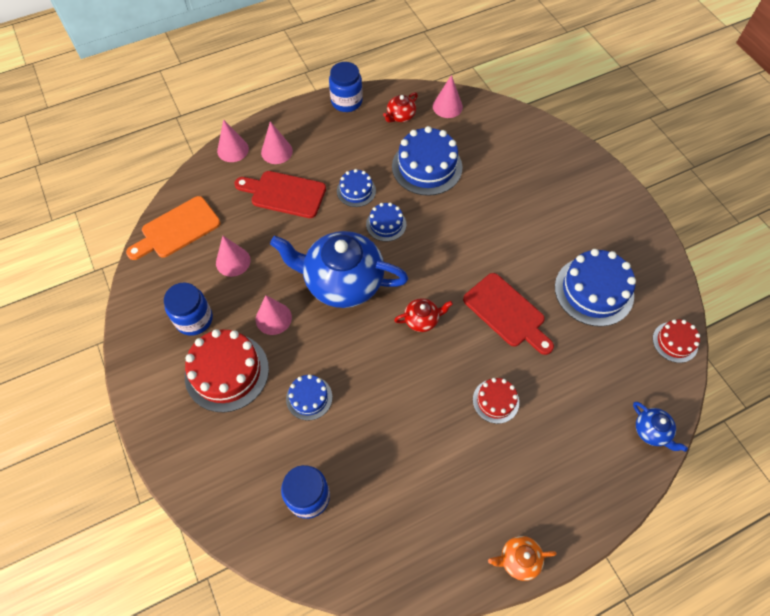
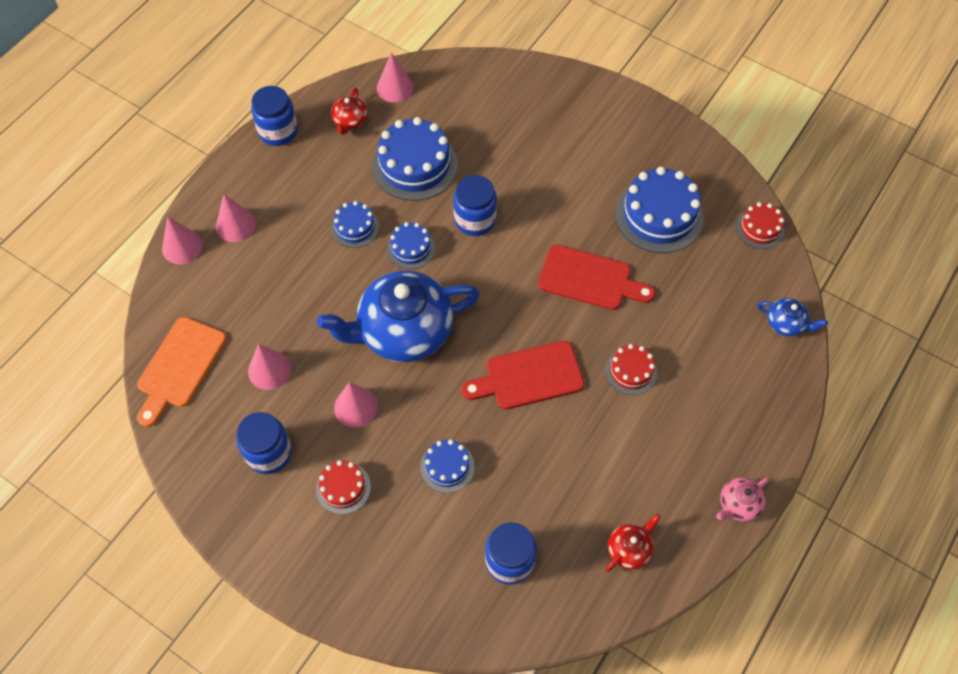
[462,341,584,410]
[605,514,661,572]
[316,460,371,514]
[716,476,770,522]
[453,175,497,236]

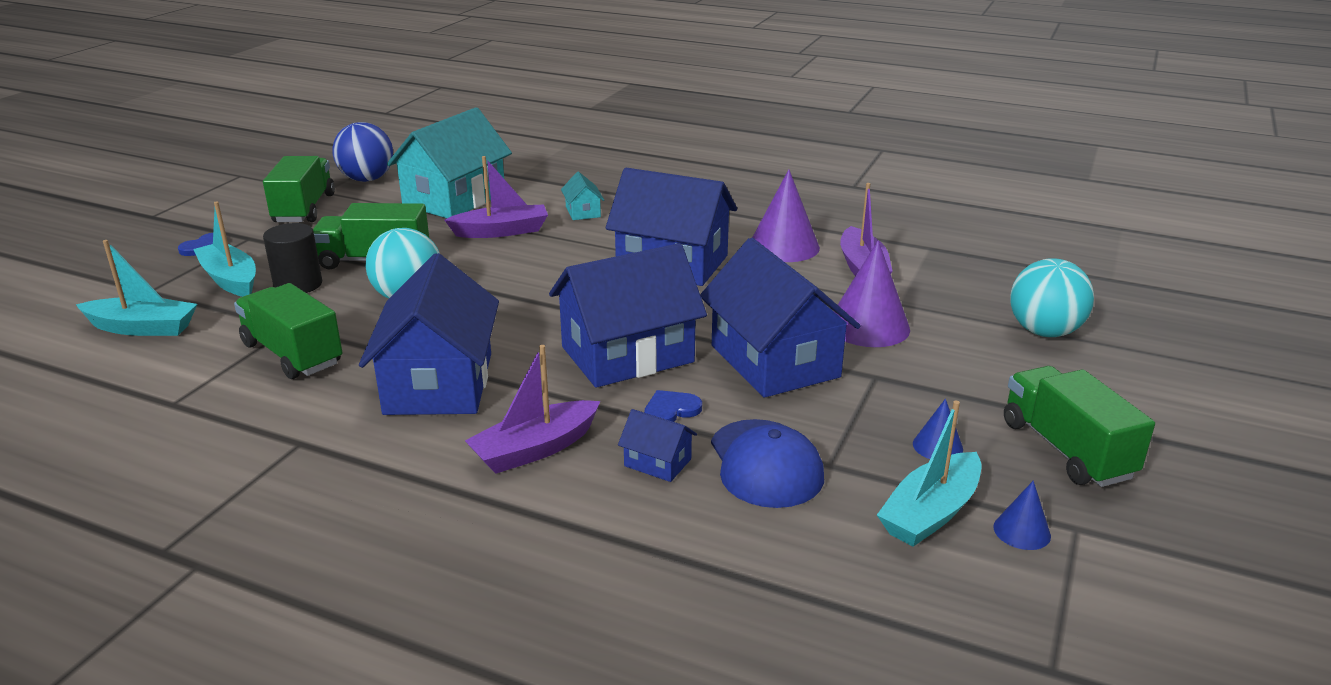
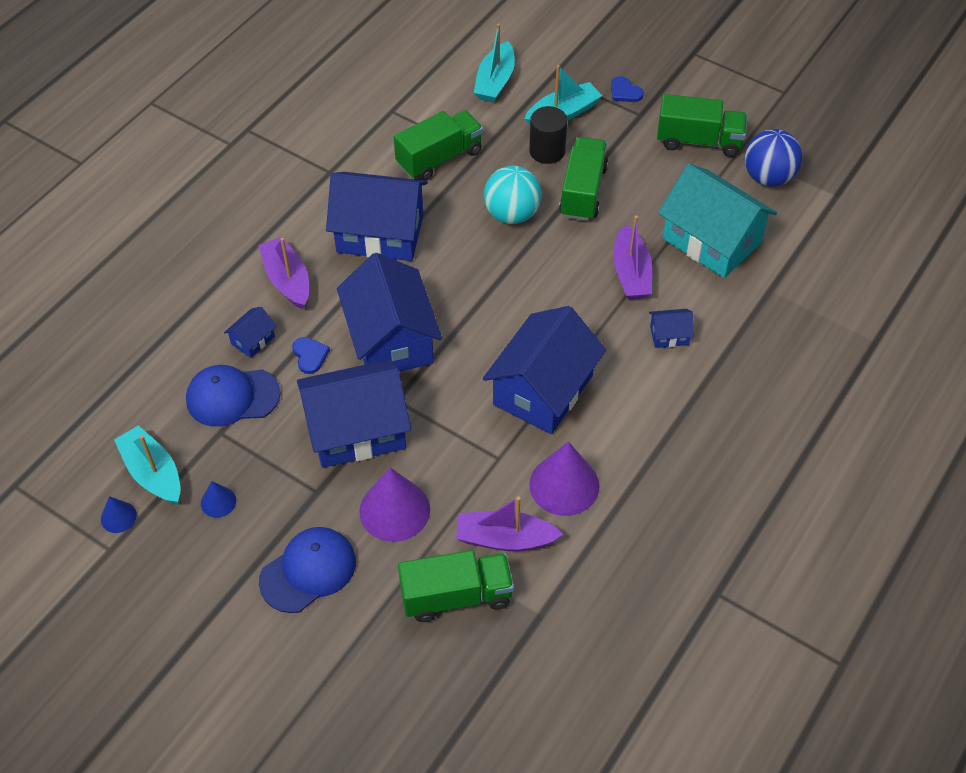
[649,309,694,348]
[1010,258,1094,337] (first image)
[398,550,514,622]
[259,527,356,613]

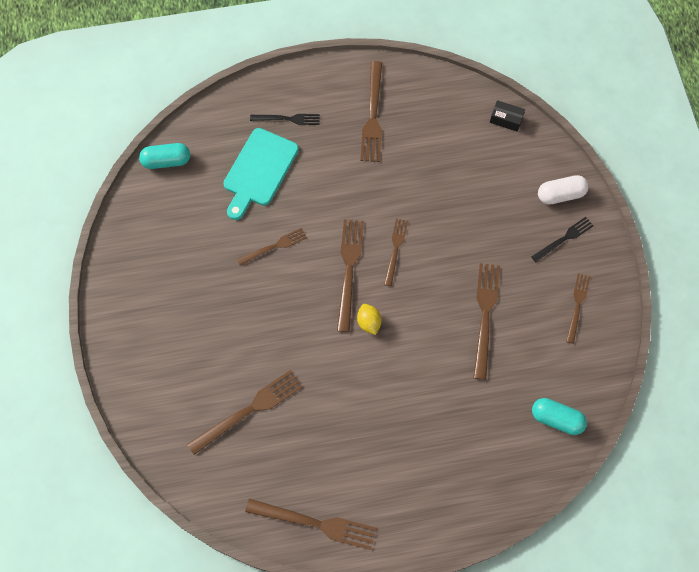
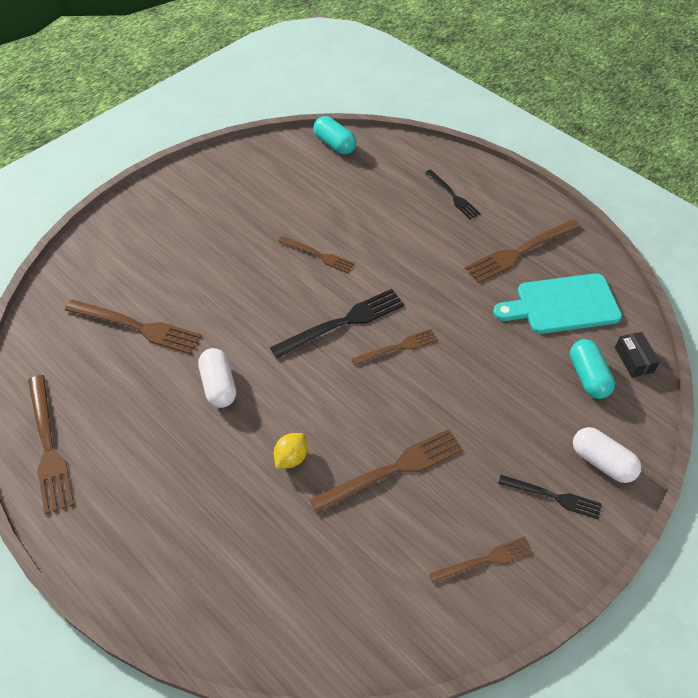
[493,273,622,334]
[270,289,404,358]
[274,433,308,468]
[570,339,615,399]
[198,348,236,408]

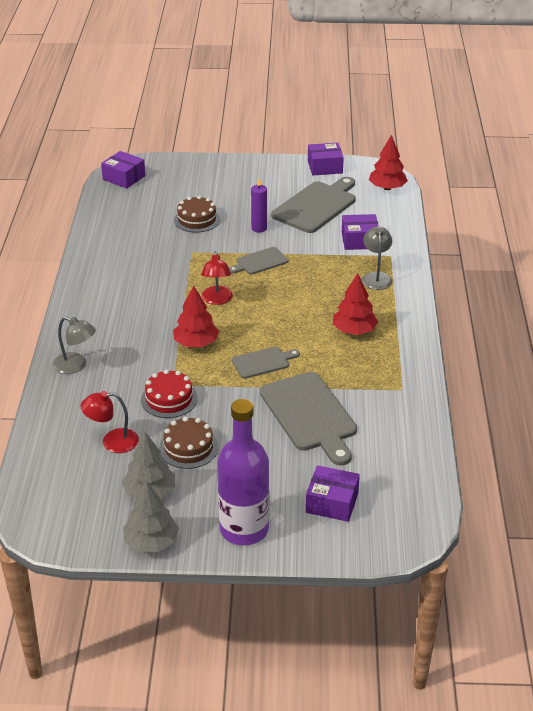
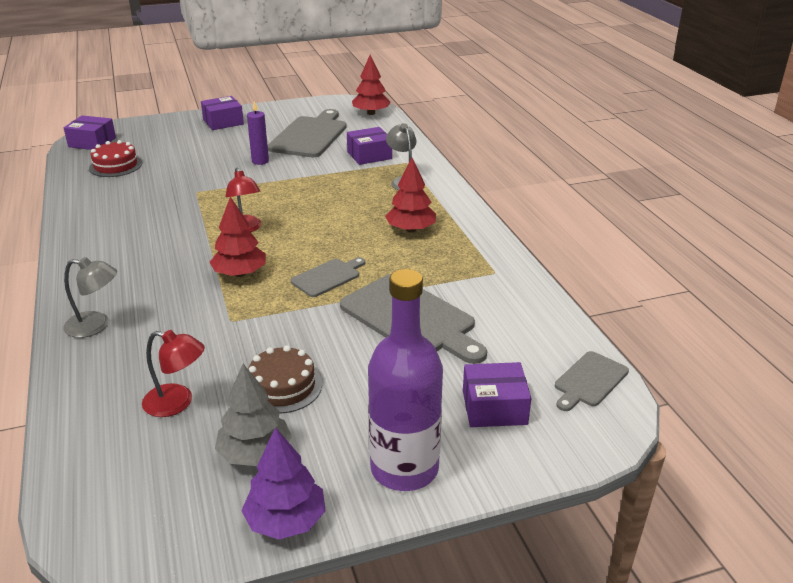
[201,96,244,130]
[174,196,220,233] (first image)
[555,351,629,411]
[89,140,142,177]
[142,330,205,417]
[241,427,326,539]

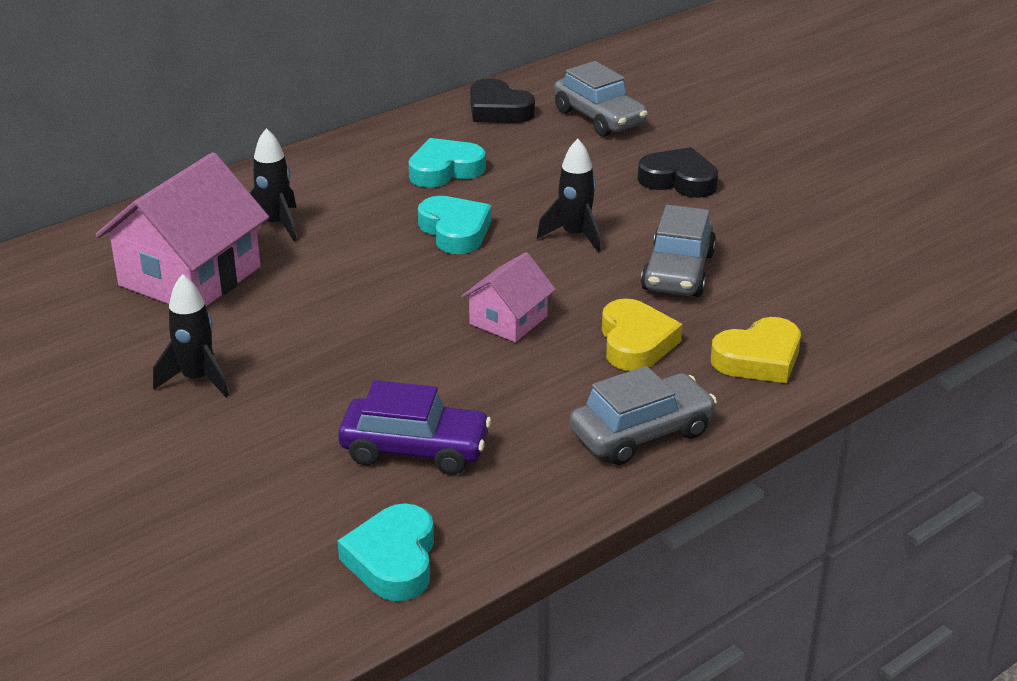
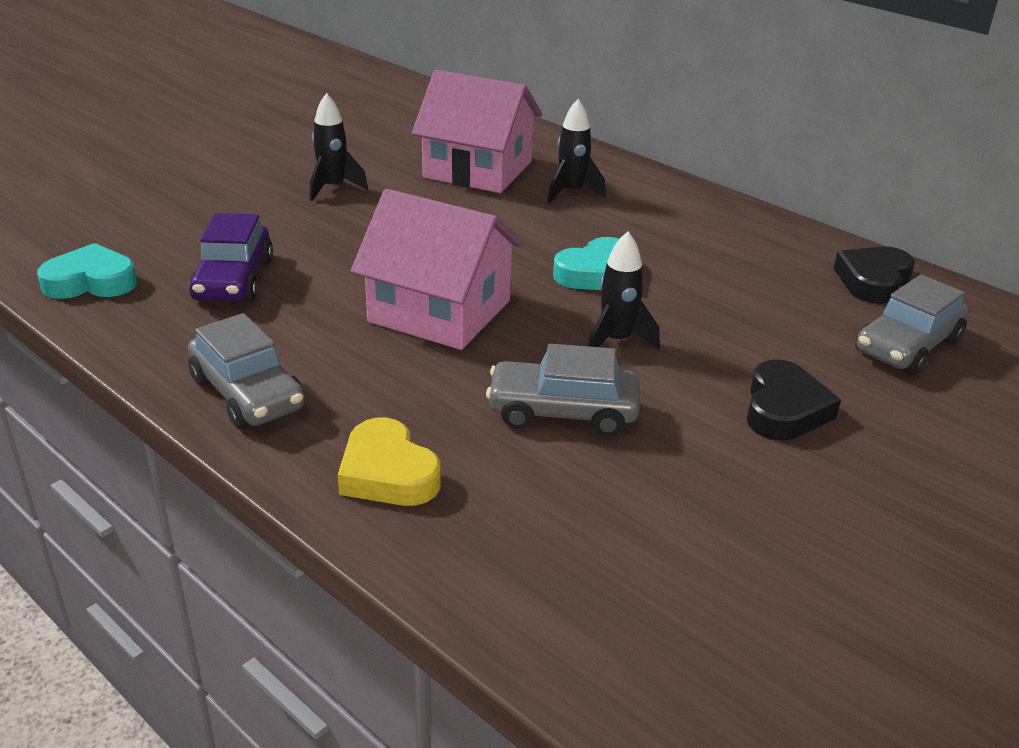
[408,138,486,188] (first image)
[351,189,524,350]
[602,299,683,371] (first image)

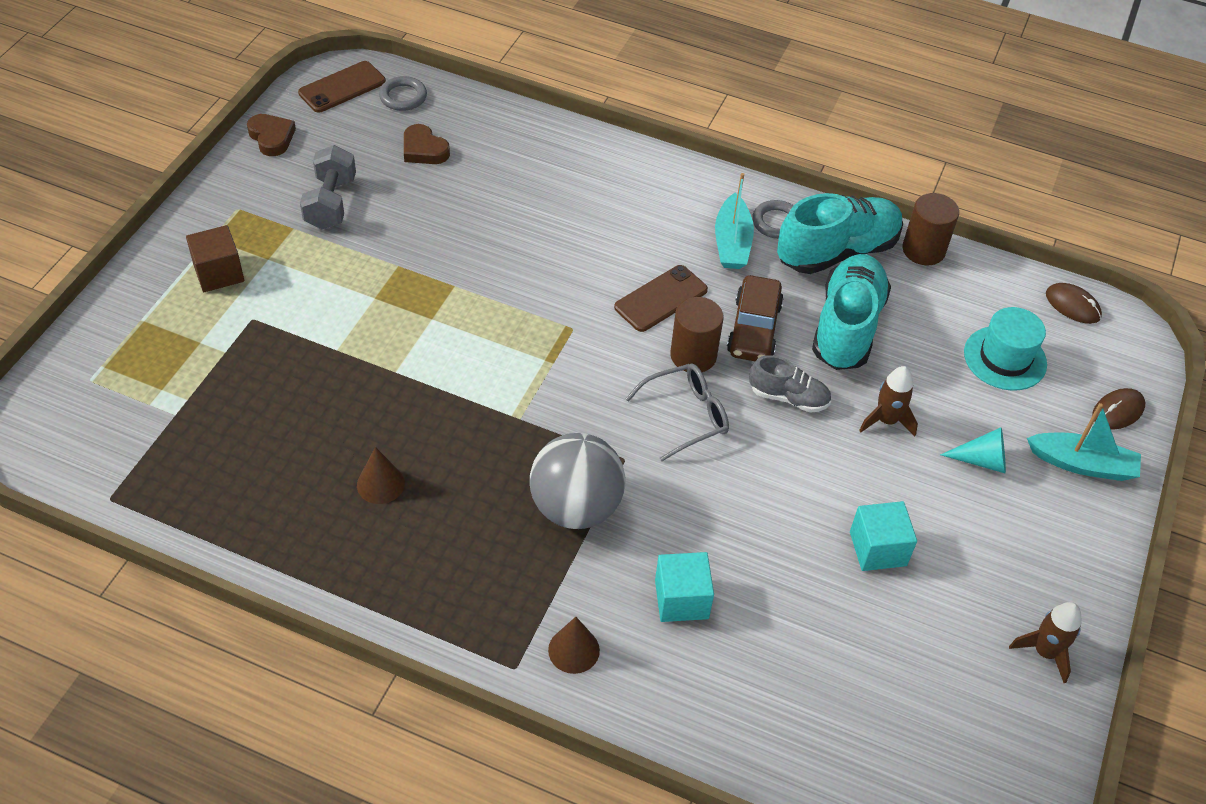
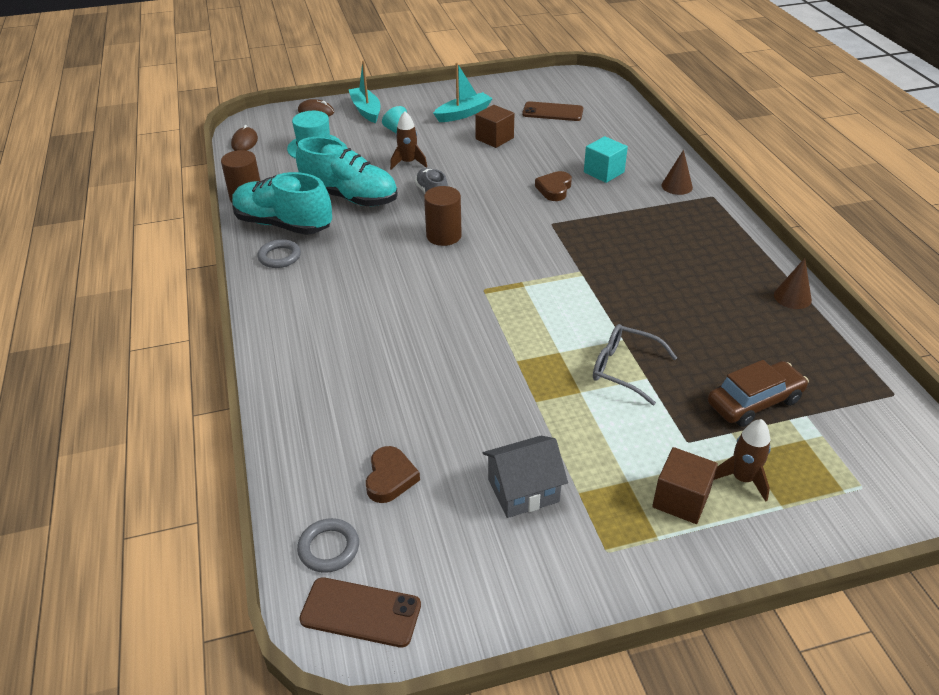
[535,171,572,201]
[483,436,568,518]
[433,63,493,122]
[296,137,398,206]
[522,101,583,121]
[708,360,809,427]
[593,324,677,405]
[530,433,626,529] (first image)
[774,258,812,309]
[475,105,514,148]
[714,419,771,502]

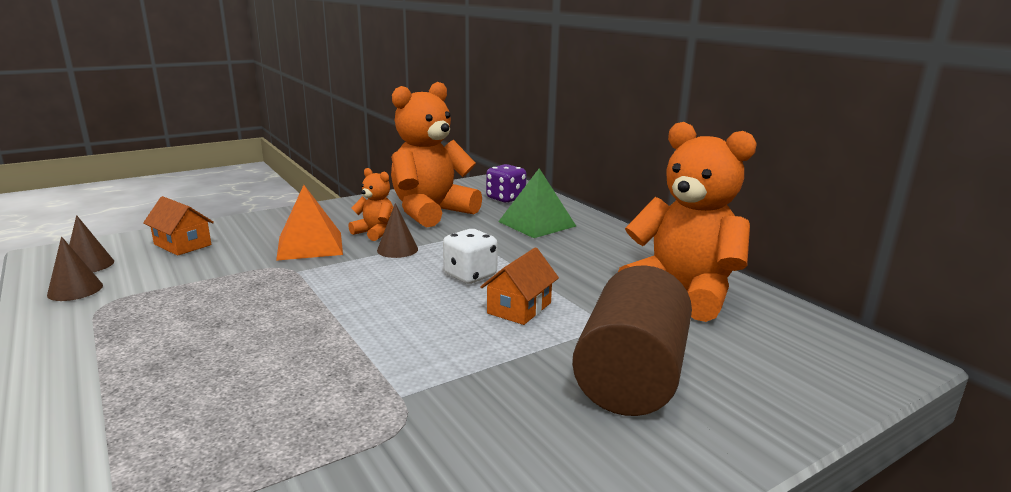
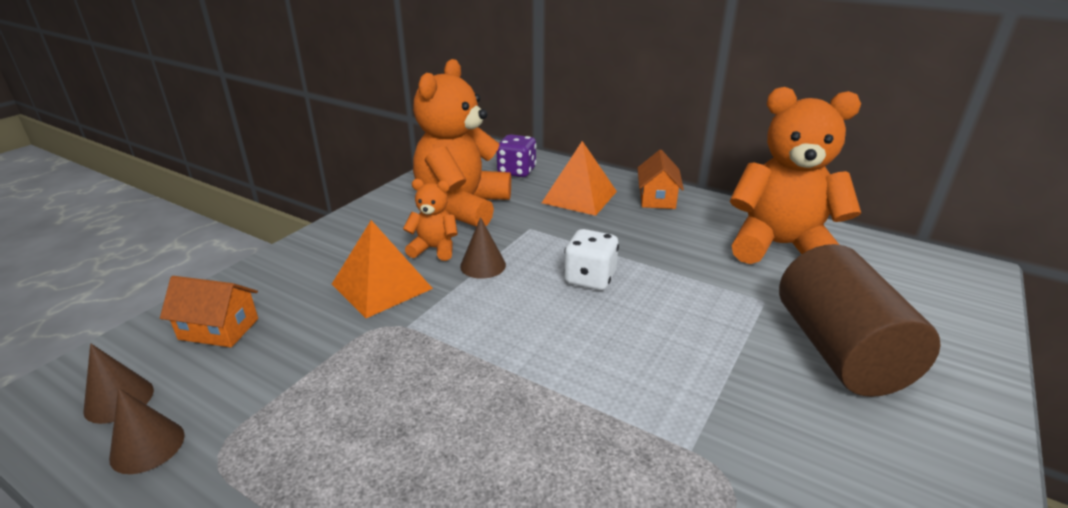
[542,141,617,216]
[638,150,684,209]

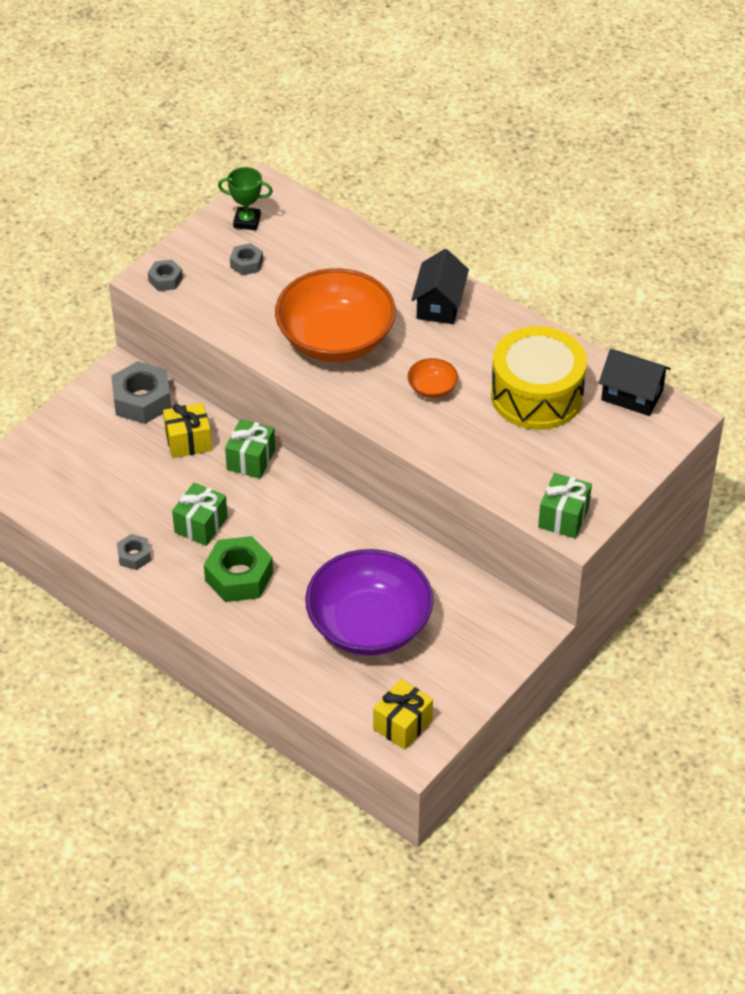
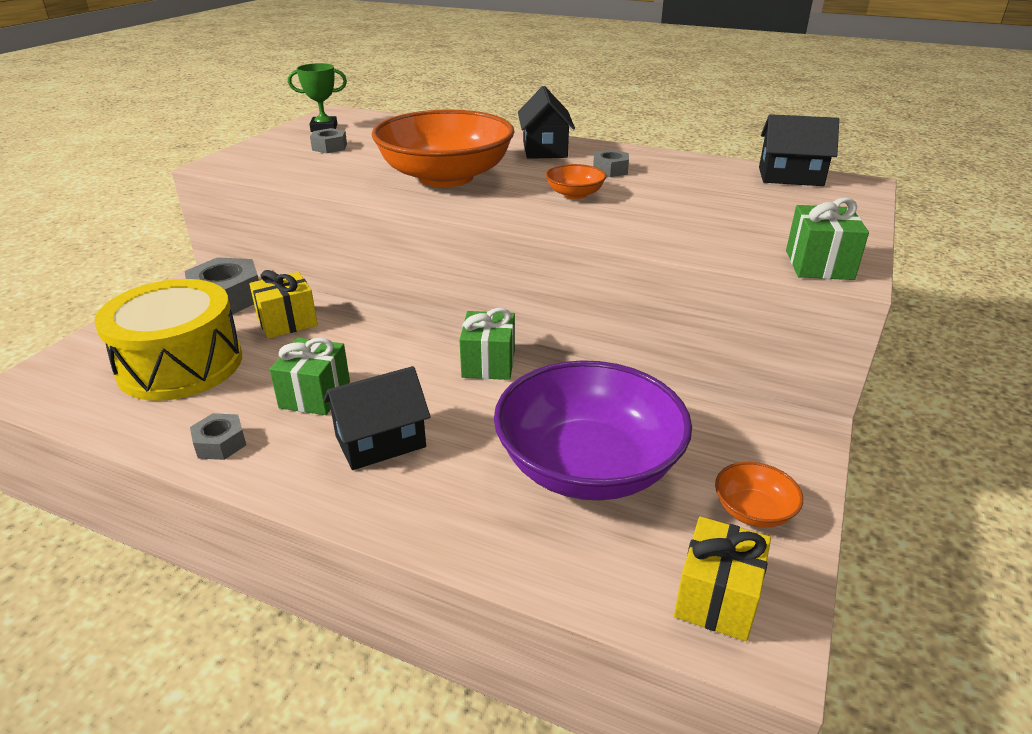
[593,149,629,177]
[94,279,242,401]
[459,308,515,380]
[323,366,431,470]
[715,462,803,528]

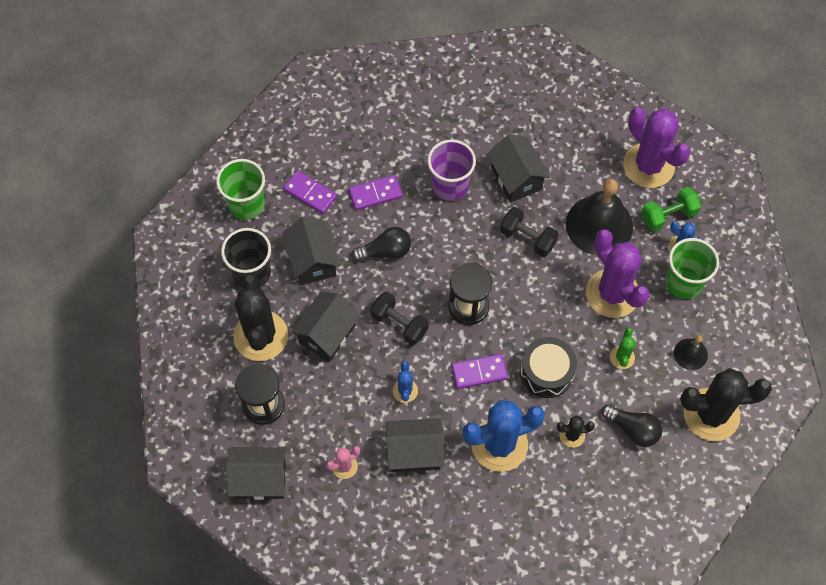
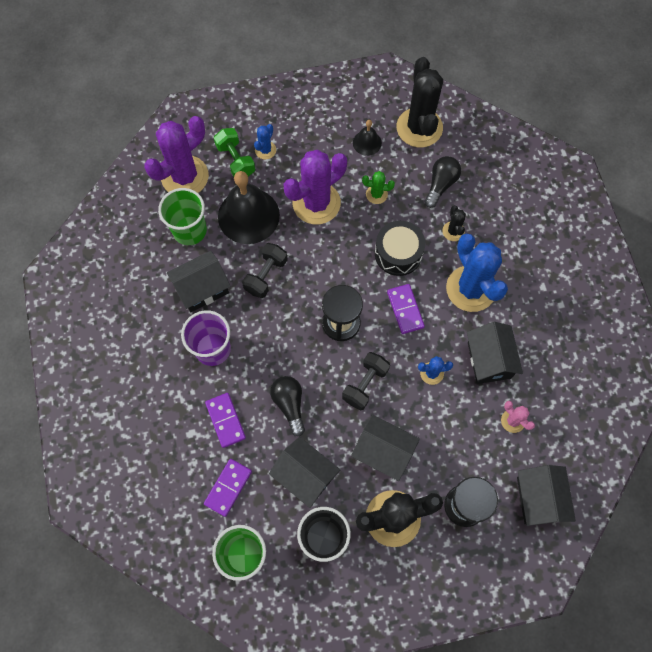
[269,437,340,508]
[158,188,207,245]

